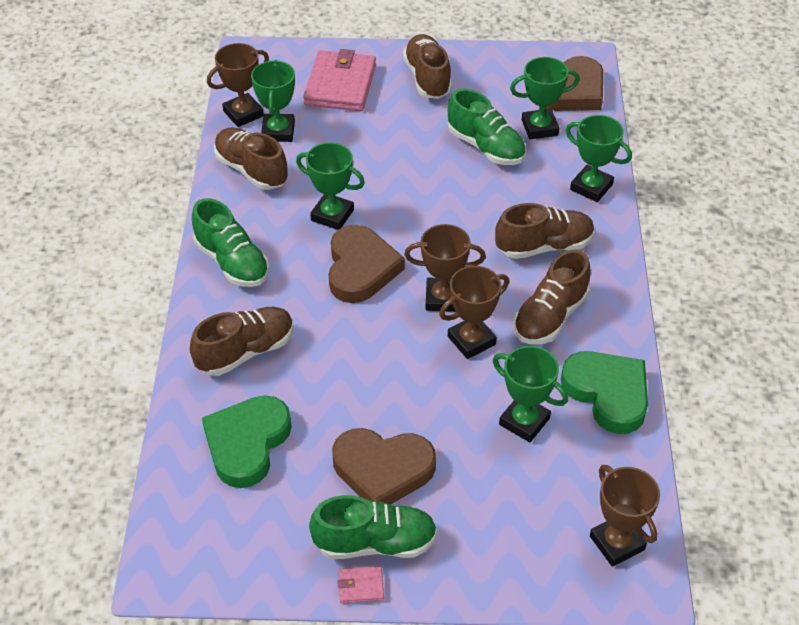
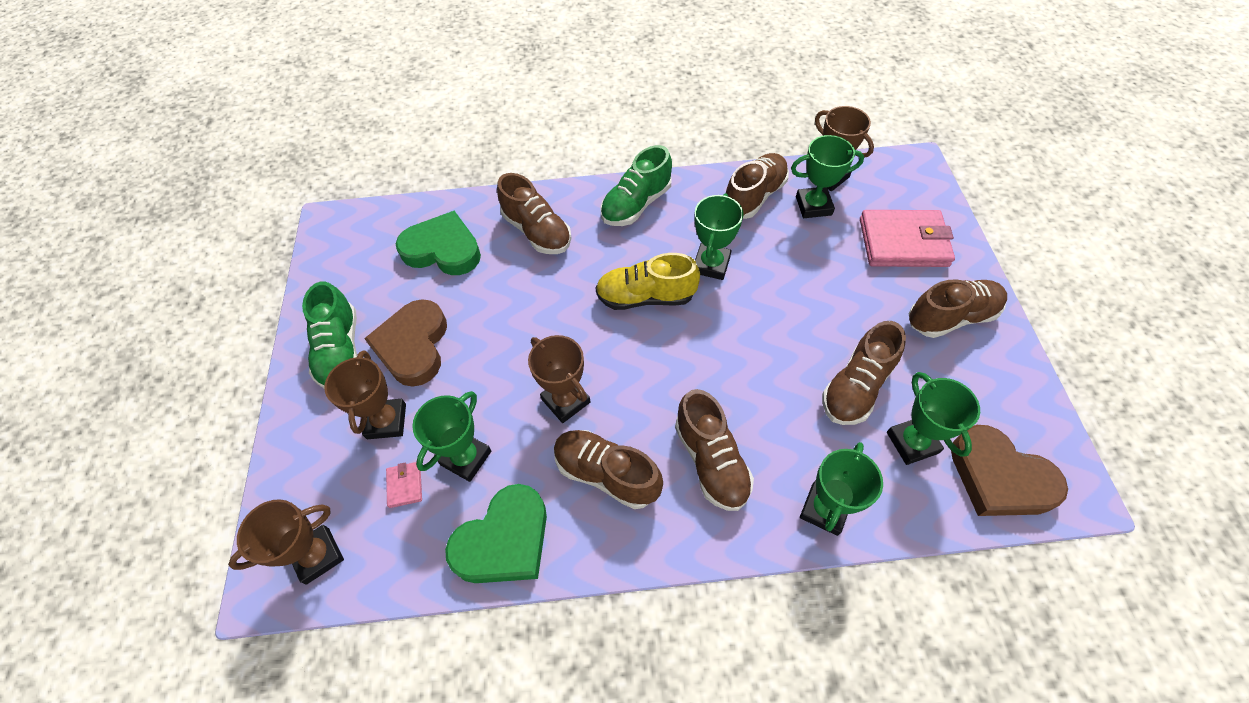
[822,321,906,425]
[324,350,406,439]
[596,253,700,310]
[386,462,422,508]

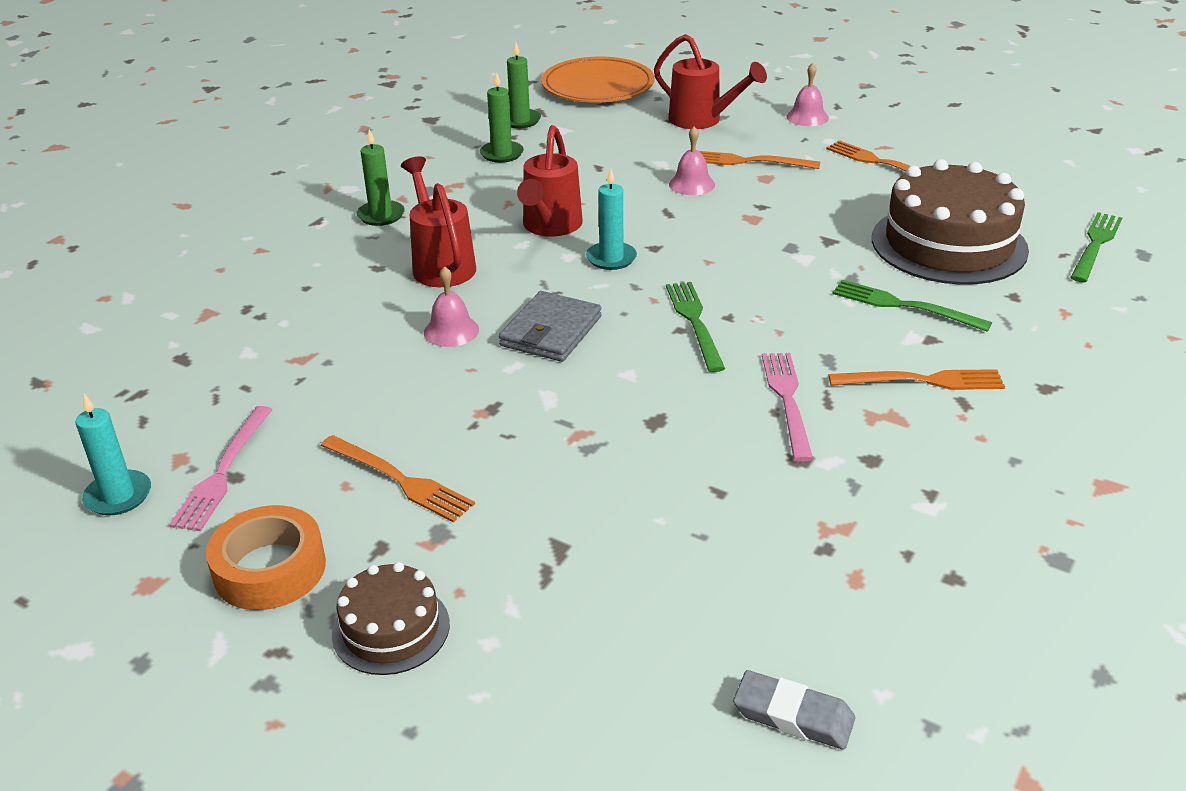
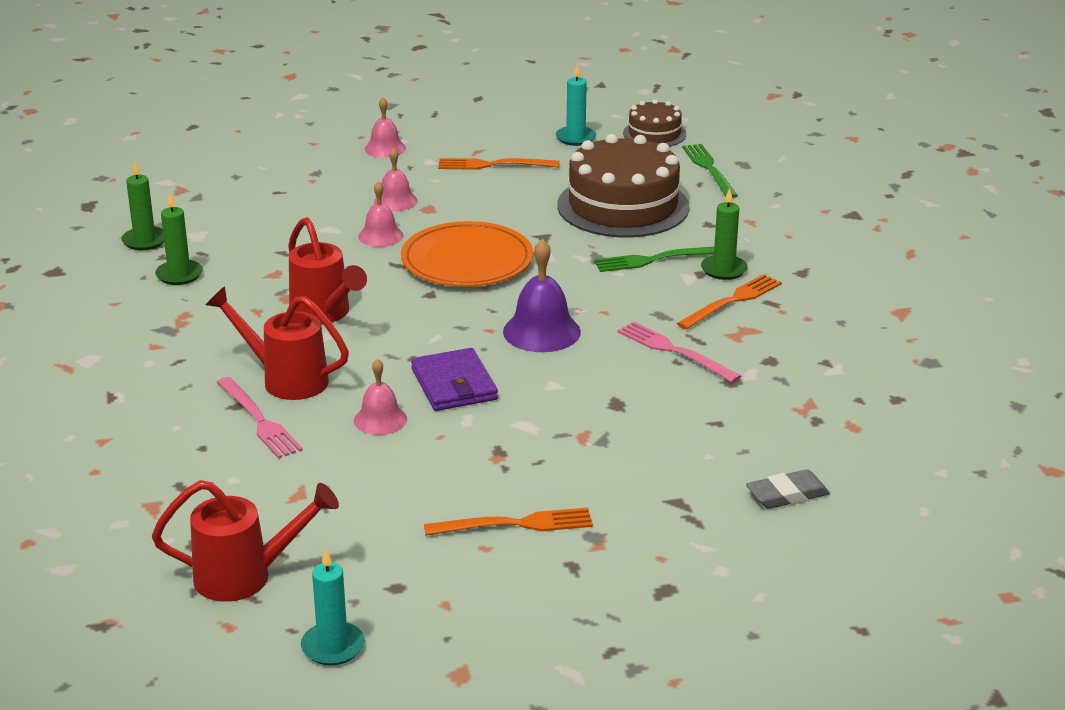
[152,480,339,602]
[401,221,533,287]
[701,188,748,280]
[374,148,418,211]
[556,65,596,146]
[503,239,581,352]
[411,348,498,411]
[217,377,303,459]
[206,505,326,610] (first image)
[623,99,686,147]
[746,469,830,509]

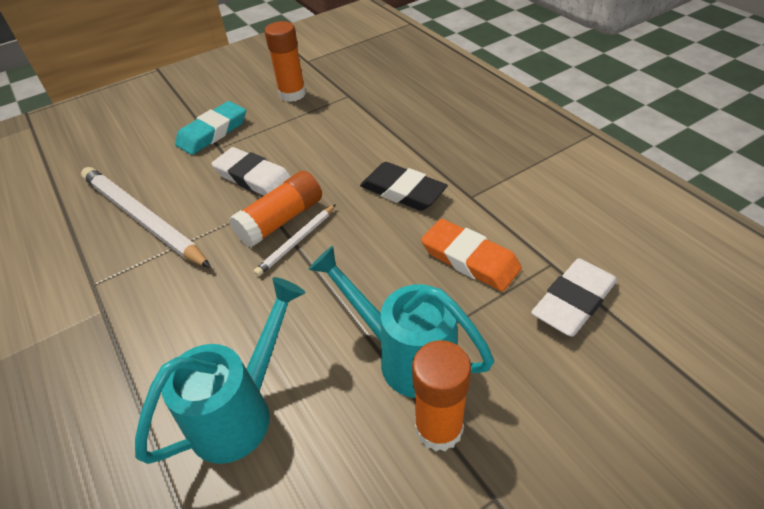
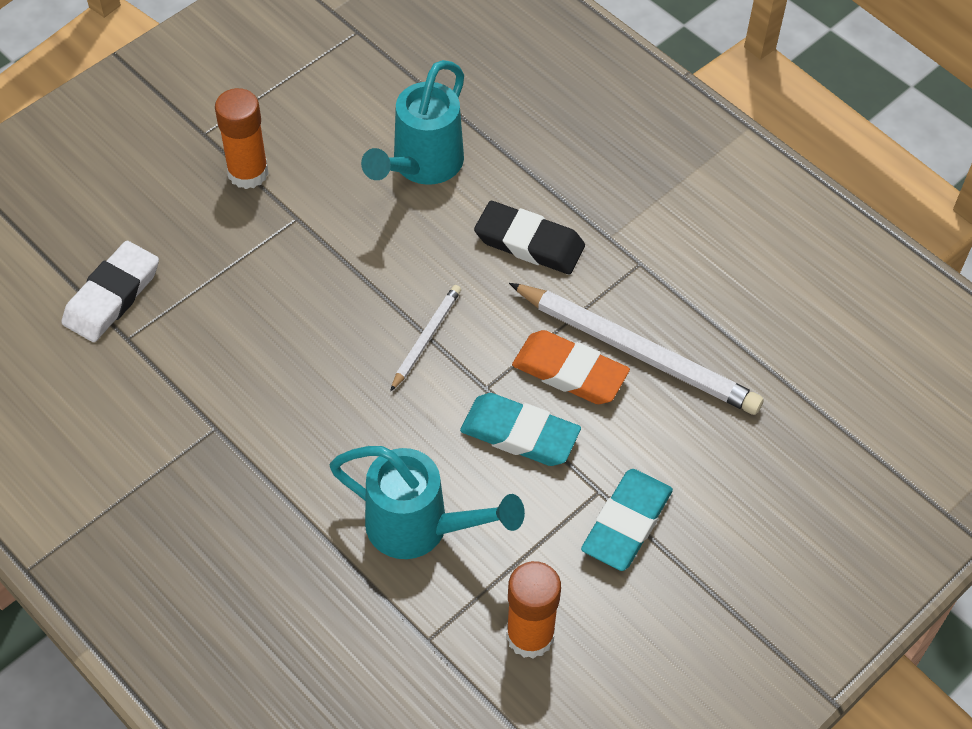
[460,393,581,466]
[474,201,585,274]
[229,171,322,248] (first image)
[512,330,630,404]
[330,446,525,559]

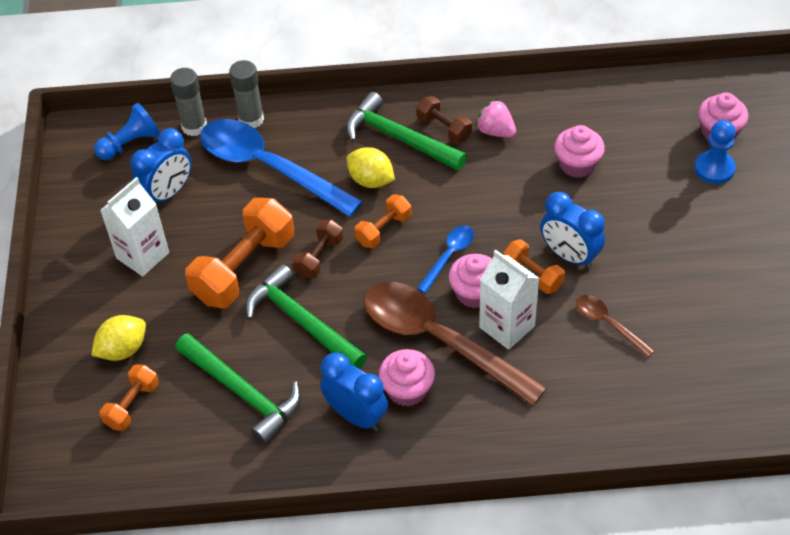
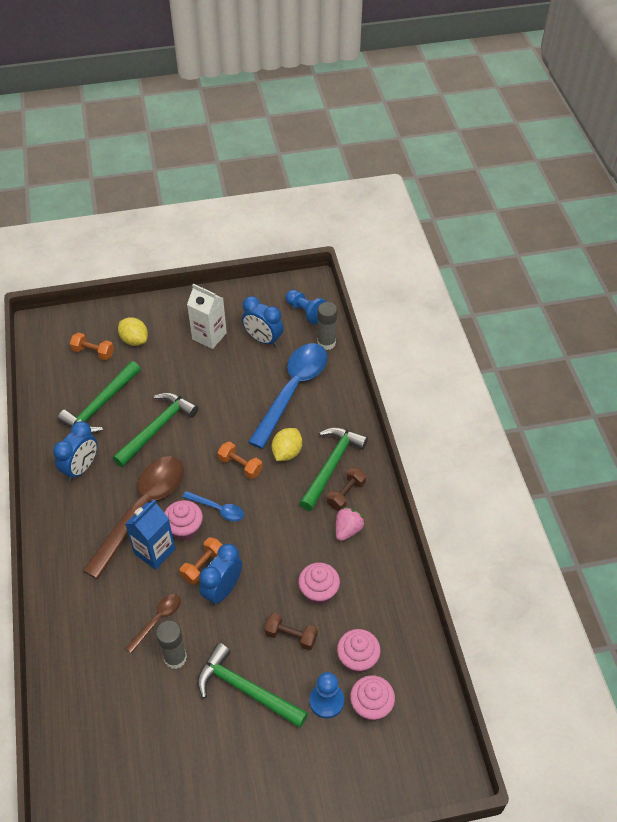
[156,621,187,669]
[185,198,294,308] (first image)
[265,613,318,650]
[125,499,175,570]
[337,629,381,673]
[197,643,308,728]

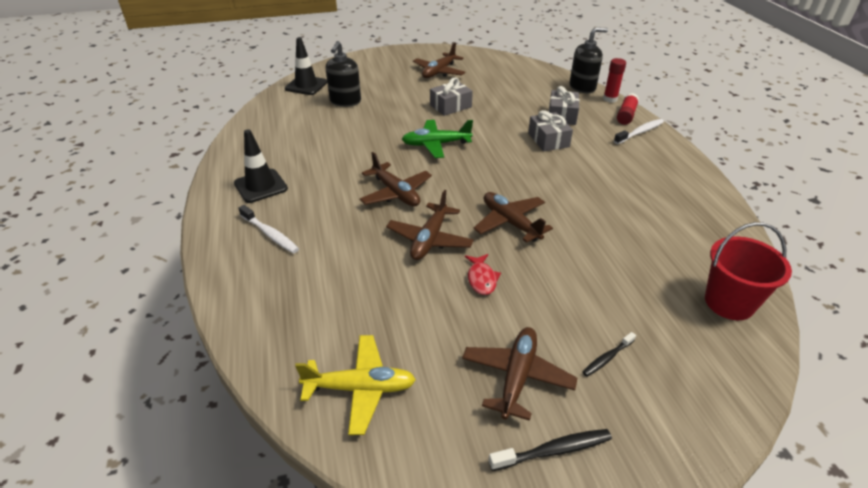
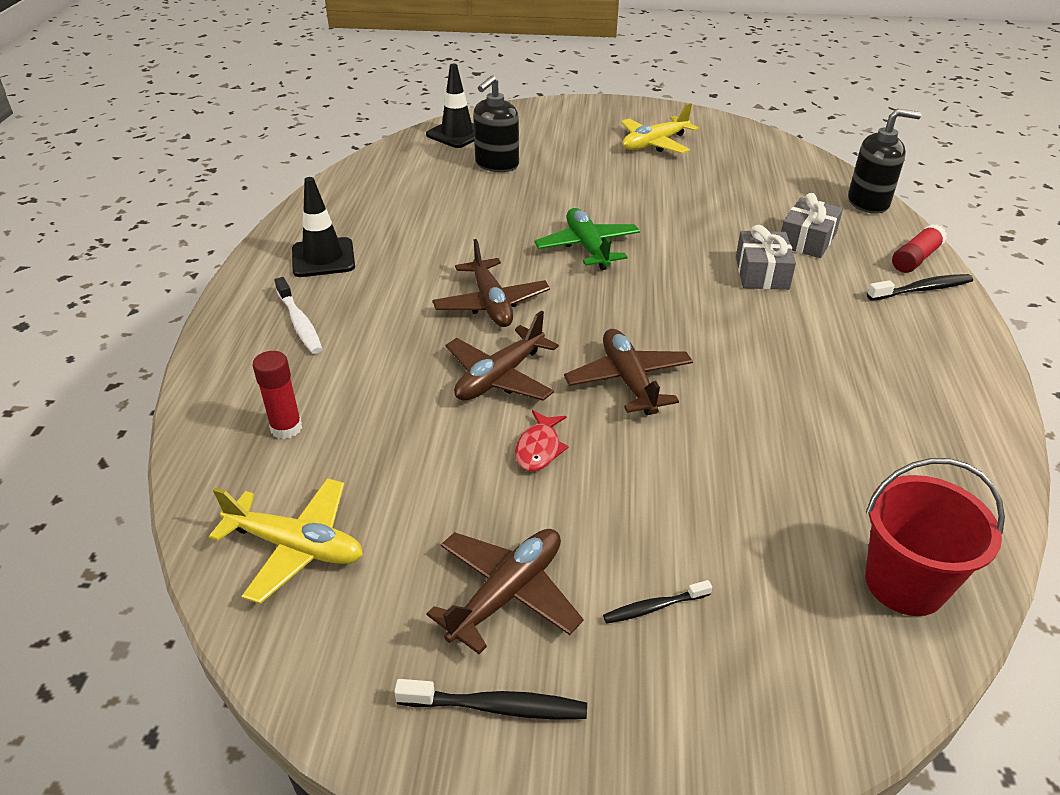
[621,103,699,154]
[252,351,302,439]
[430,77,473,116] (first image)
[867,274,973,301]
[534,208,640,270]

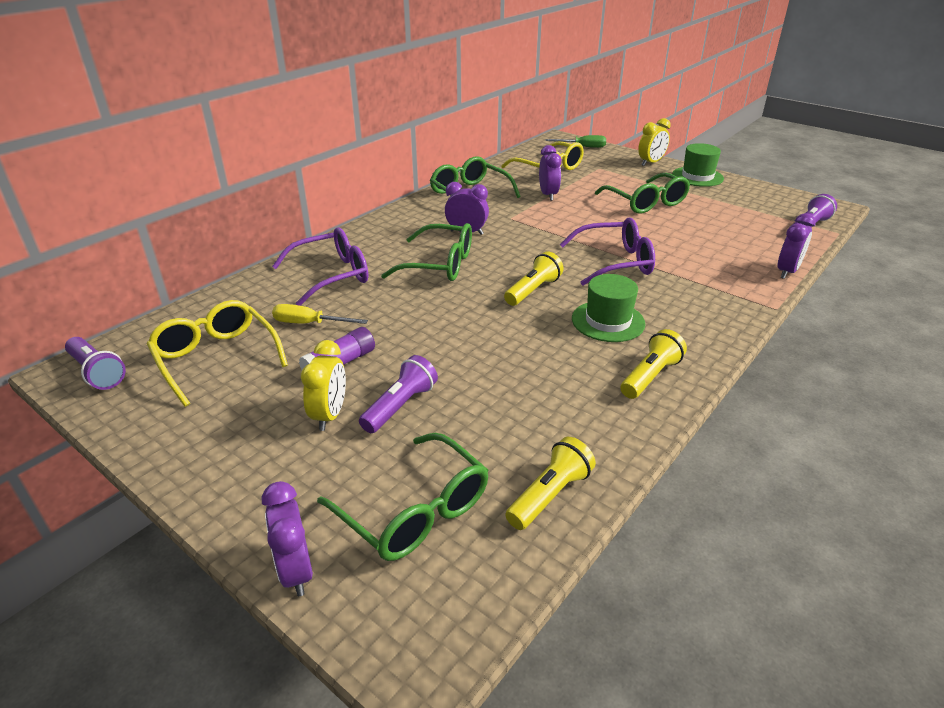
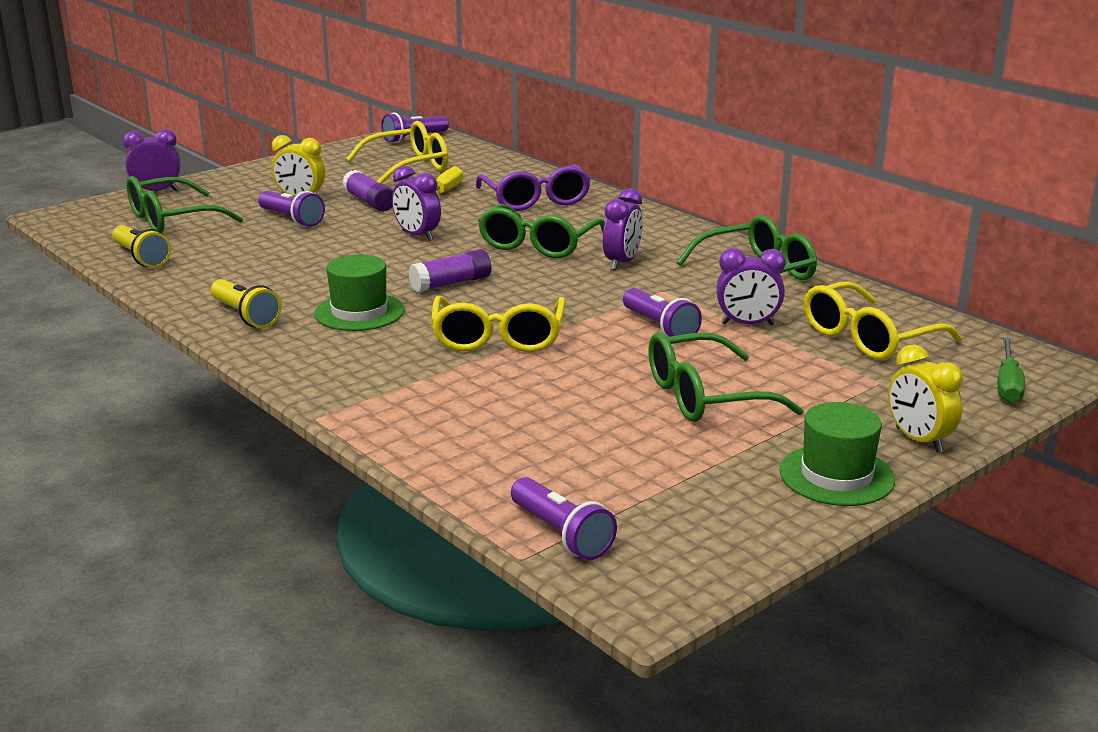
[392,165,441,241]
[431,296,566,352]
[409,249,491,293]
[623,288,702,337]

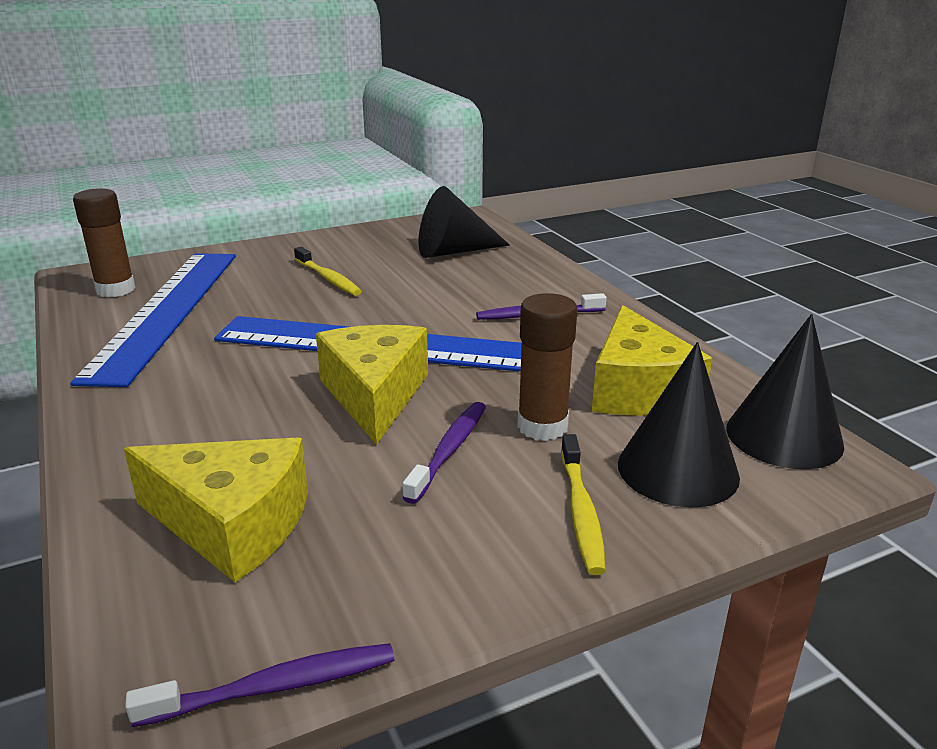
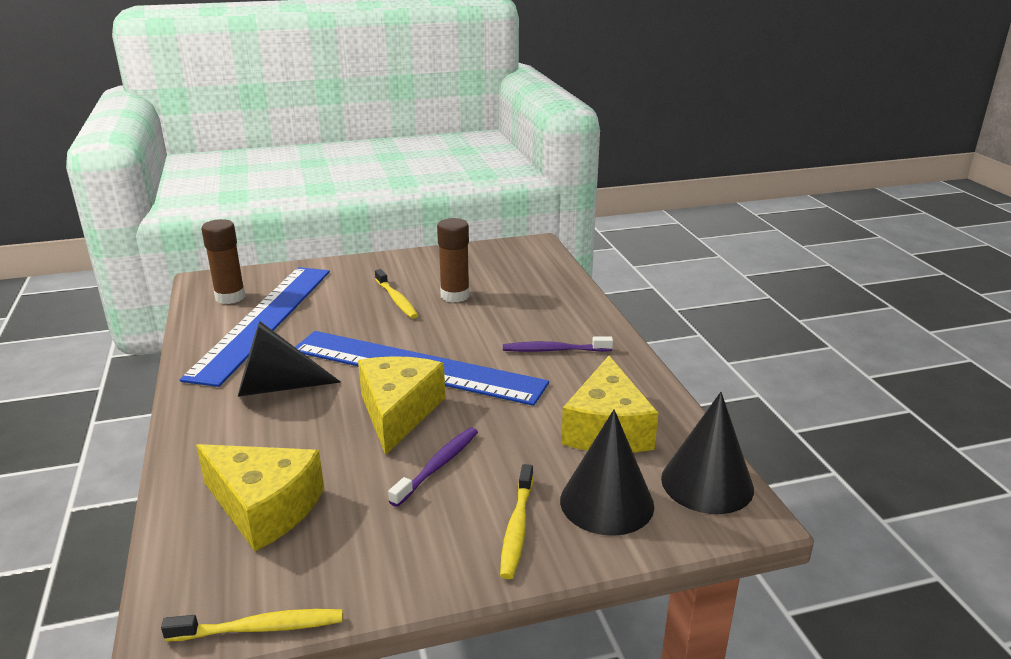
[238,321,341,397]
[437,218,470,302]
[161,609,343,641]

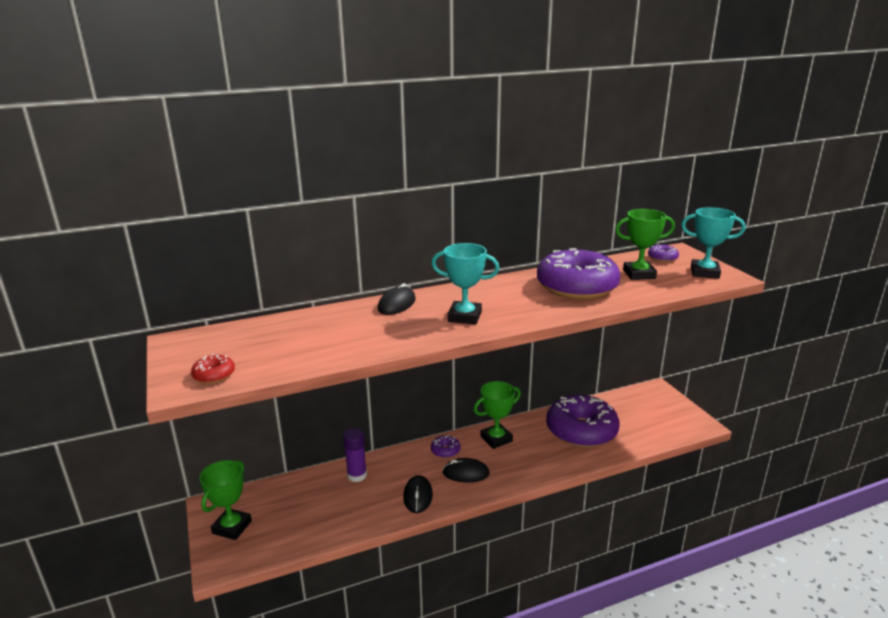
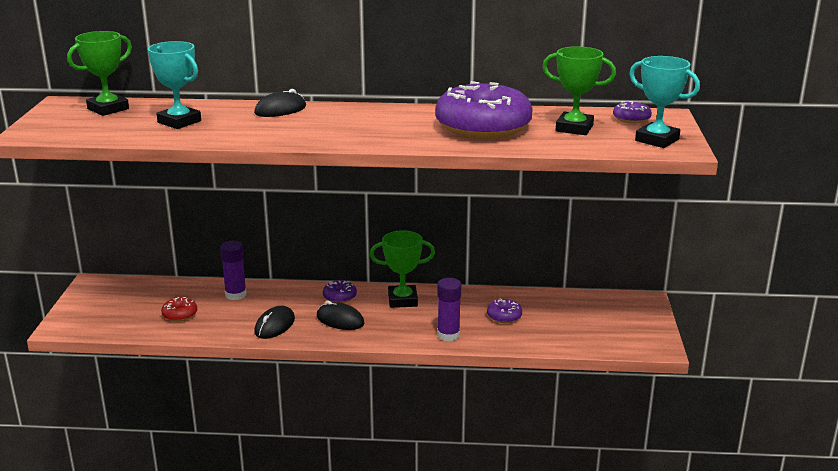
[148,41,201,129]
[161,297,197,322]
[487,298,522,323]
[67,31,132,116]
[437,278,461,341]

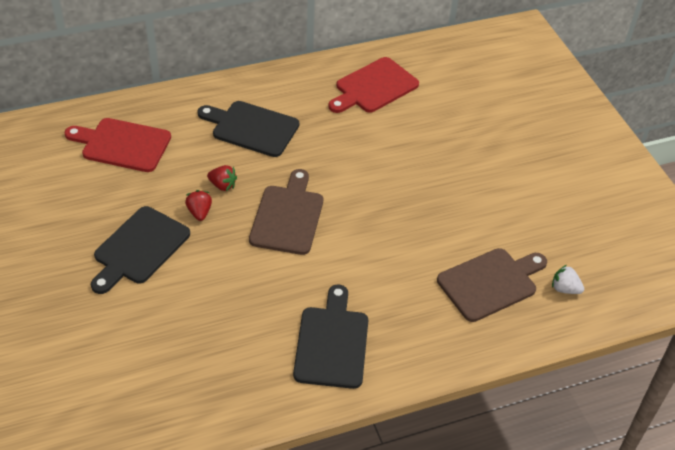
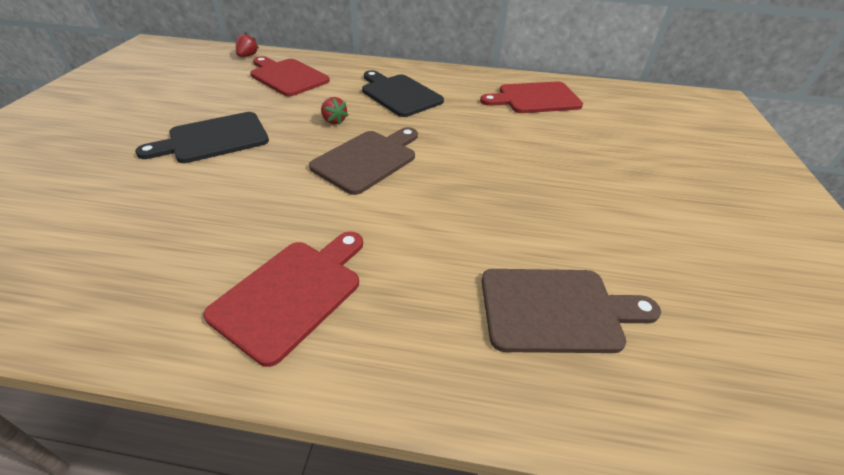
[236,33,259,57]
[552,265,584,294] (first image)
[204,232,363,367]

